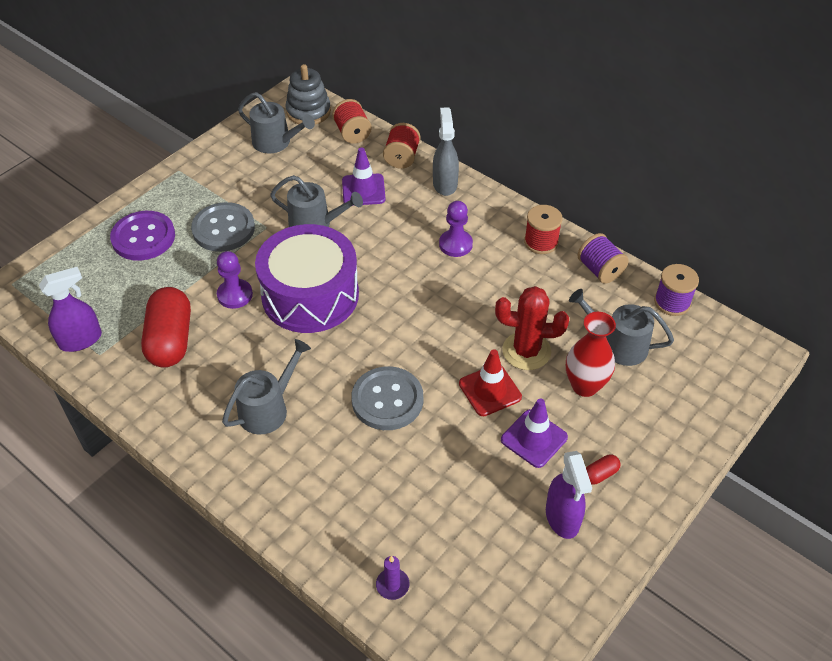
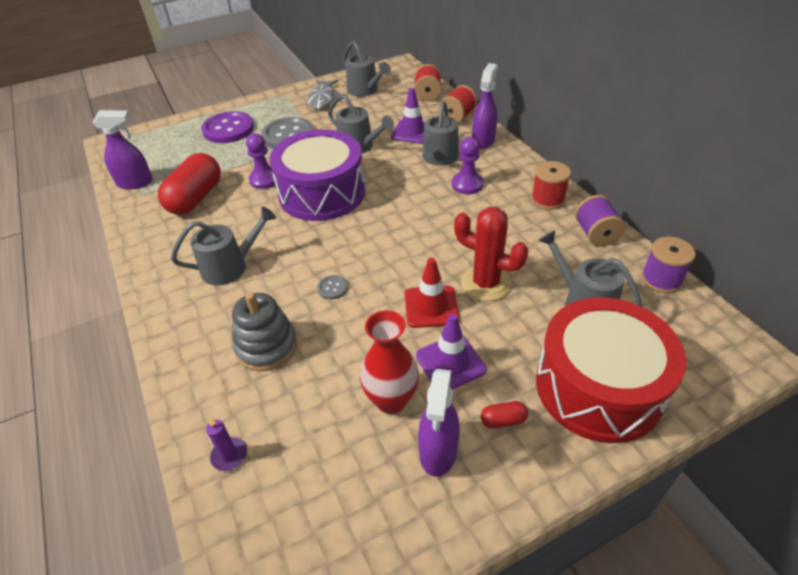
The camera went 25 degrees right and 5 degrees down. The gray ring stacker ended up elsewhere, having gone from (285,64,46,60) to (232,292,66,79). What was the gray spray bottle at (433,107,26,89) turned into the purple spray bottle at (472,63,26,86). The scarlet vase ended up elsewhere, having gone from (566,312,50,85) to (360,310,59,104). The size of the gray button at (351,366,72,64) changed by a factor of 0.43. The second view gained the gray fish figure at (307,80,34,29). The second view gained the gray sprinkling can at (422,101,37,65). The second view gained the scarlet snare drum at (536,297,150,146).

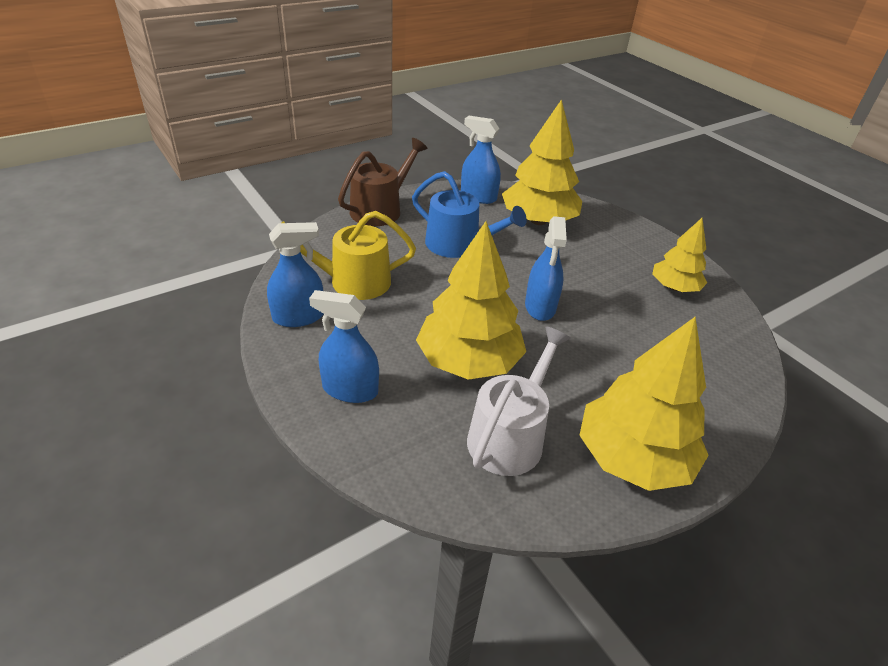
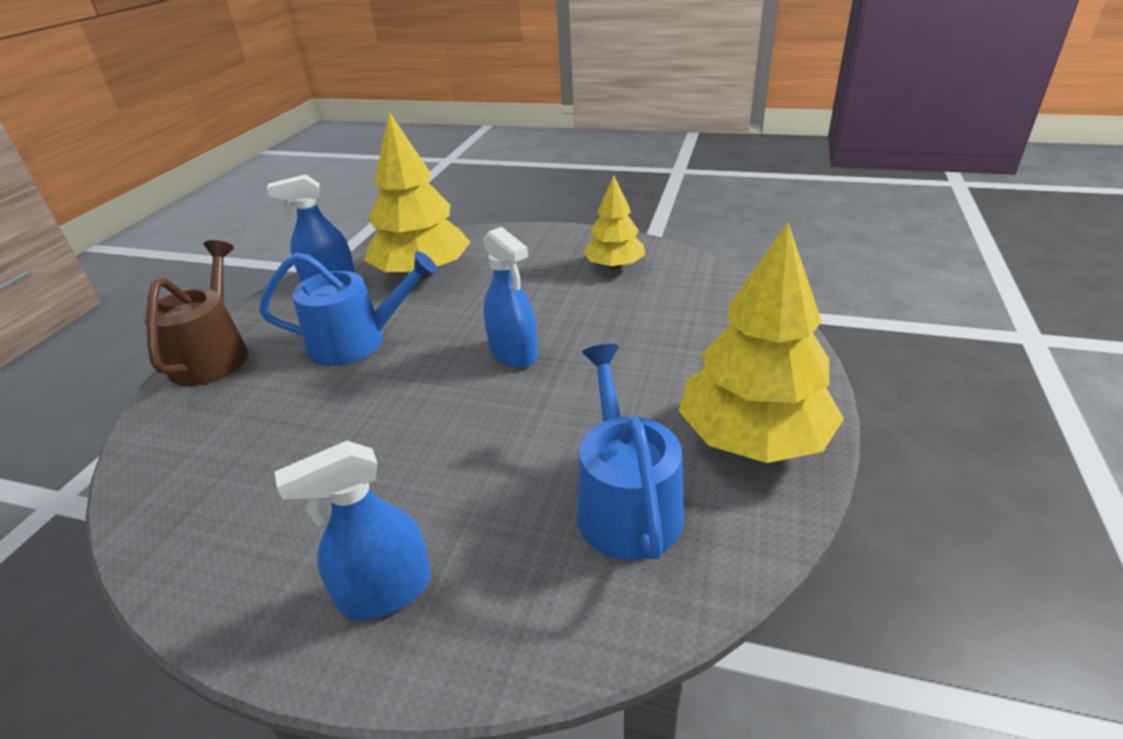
The camera went 35 degrees left and 5 degrees down. The second view lost the bright yellow sprinkling can at (281,211,135,89). The second view lost the bright yellow tree at (416,221,110,159). The second view lost the blue spray bottle at (267,222,56,105). What was the snow-white sprinkling can at (467,326,104,150) turned into the blue sprinkling can at (577,344,107,216).

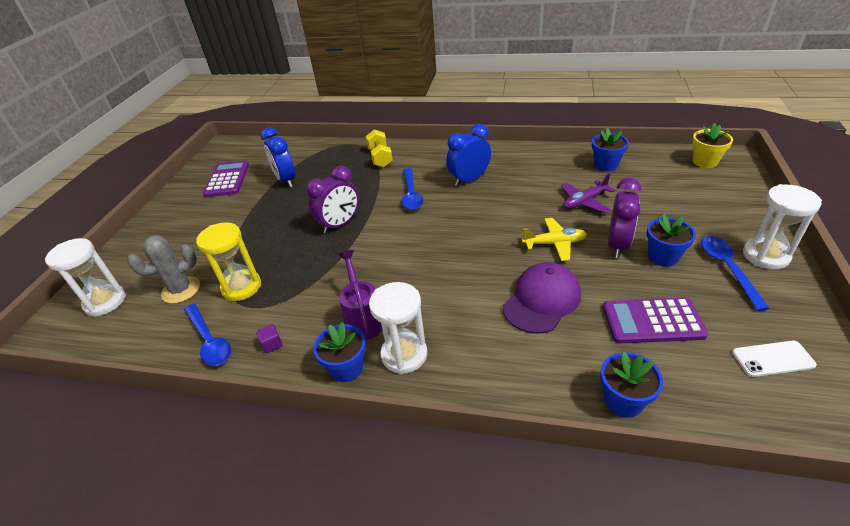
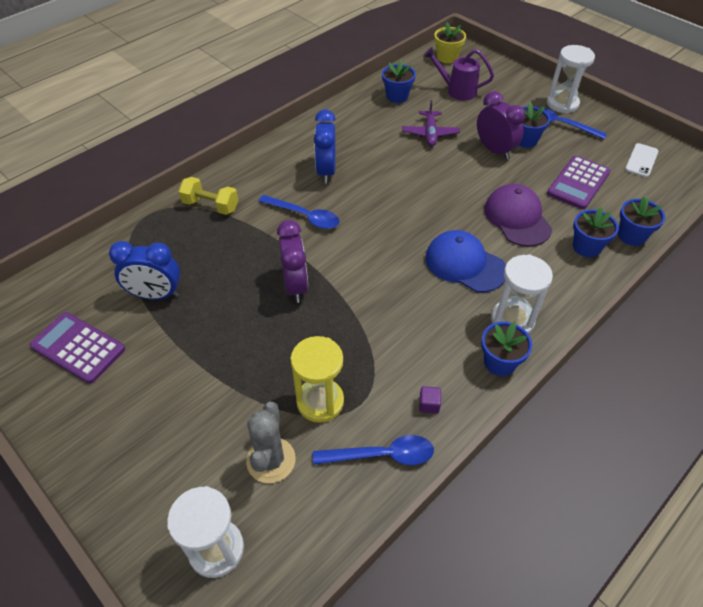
The camera went 60 degrees left and 10 degrees up. The second view lost the bright yellow toy plane at (522,218,65,43). The purple sprinkling can ended up elsewhere, having gone from (338,250,44,90) to (423,47,71,54). The second view gained the blue plant pot at (573,207,46,50). The second view gained the blue baseball cap at (425,230,81,63).

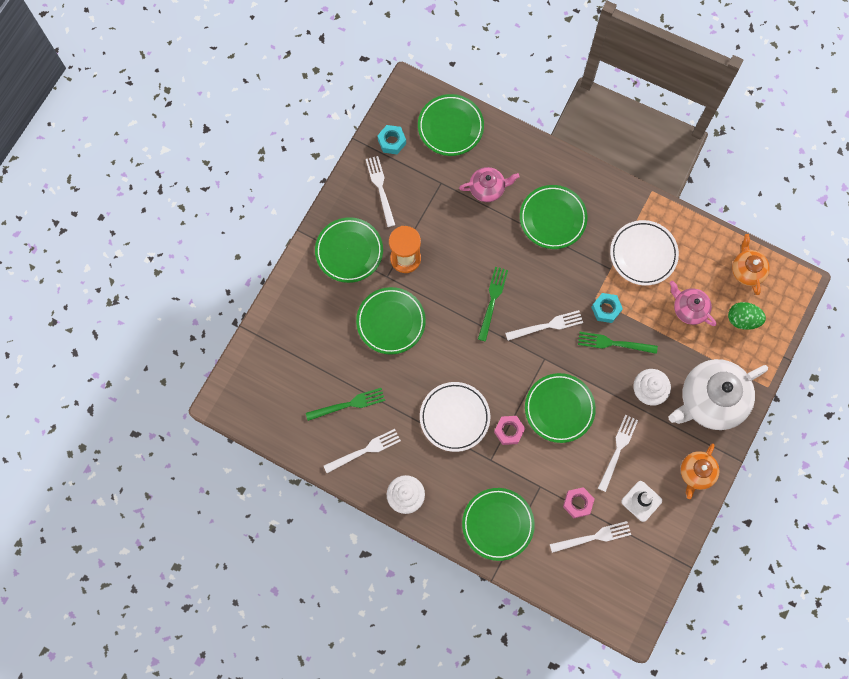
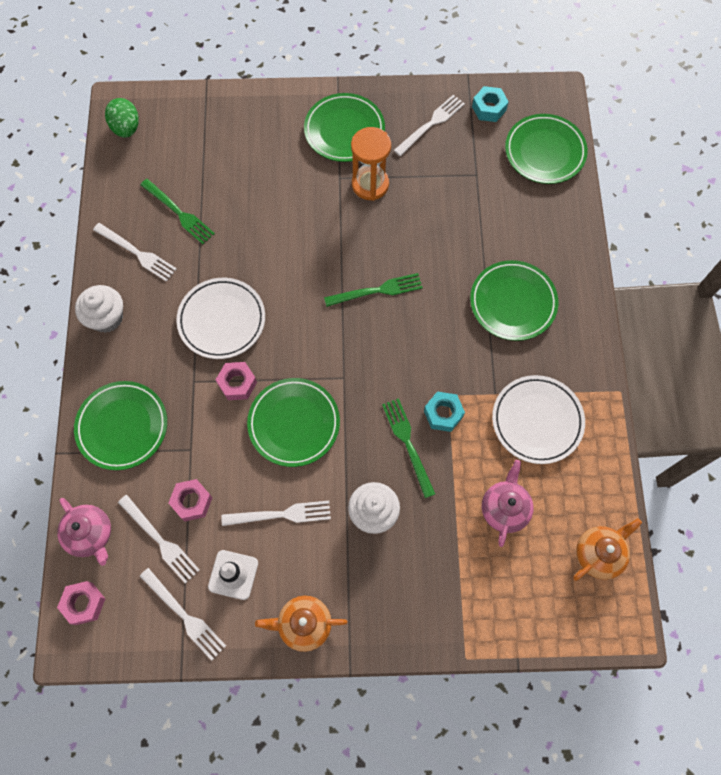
The camera went 60 degrees right and 5 degrees down. The pink tea pot ended up elsewhere, having gone from (459,167,61,35) to (57,498,54,68). The second view lost the green plate at (356,287,70,68). The green egg shape ended up elsewhere, having gone from (728,302,38,28) to (105,98,34,40). The snow-white table fork ended up elsewhere, having gone from (505,310,78,31) to (140,568,86,93). The second view lost the snow-white tea pot at (669,359,99,71). The second view gained the pink nut at (57,581,48,44).

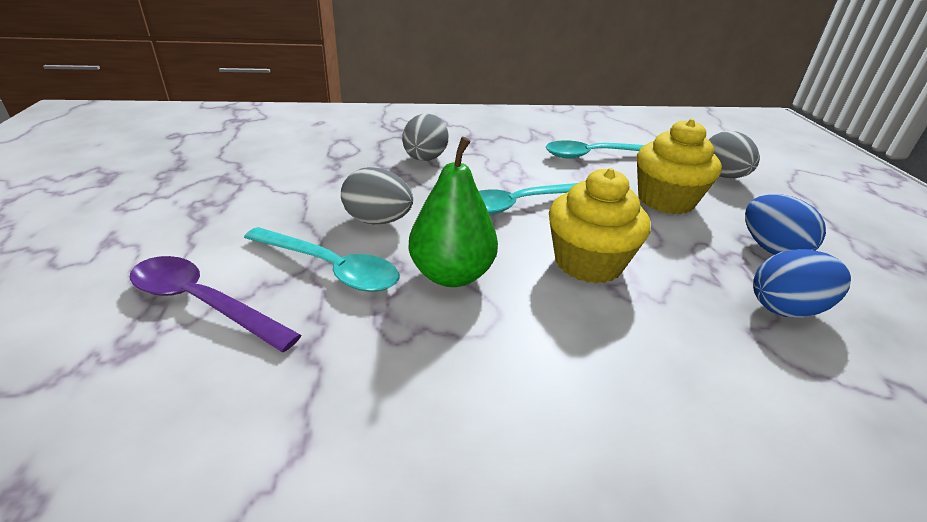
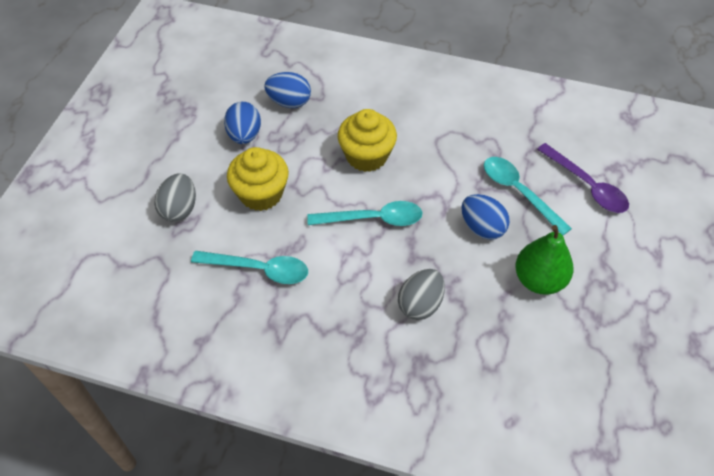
The camera went 155 degrees left and 20 degrees up. The green toy pear ended up elsewhere, having gone from (409,137,89,150) to (515,225,58,70). What was the gray egg shape at (341,167,72,57) turned into the blue egg shape at (461,194,49,46).

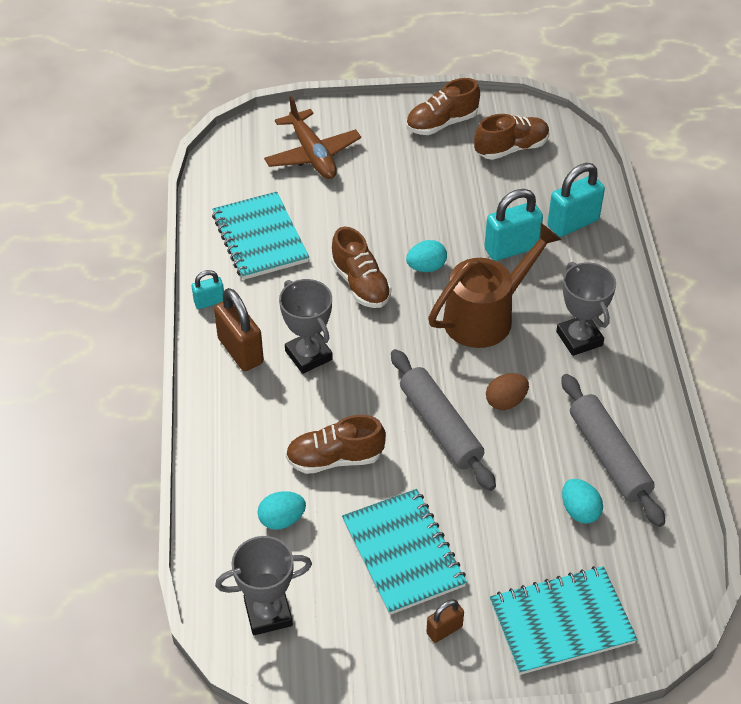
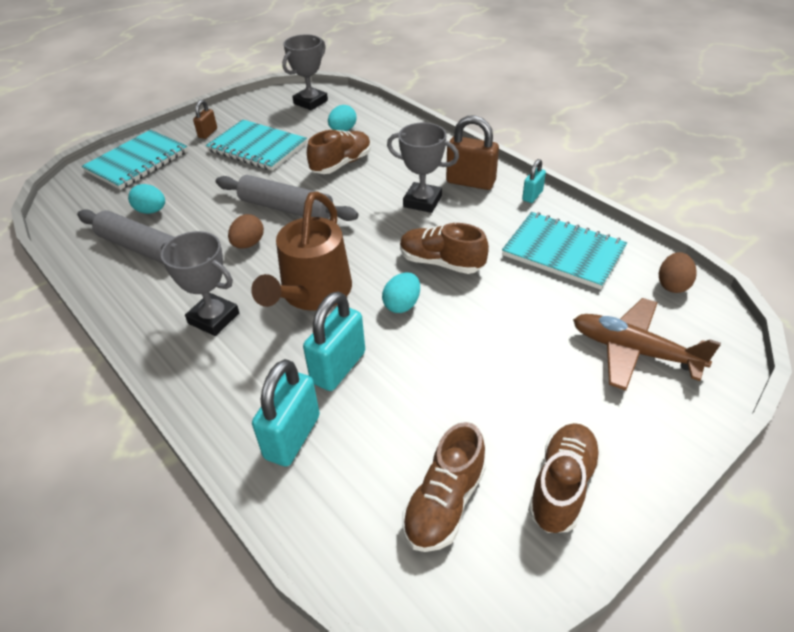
The camera went 145 degrees right and 5 degrees down. The second view gained the russet egg shape at (659,252,38,41).

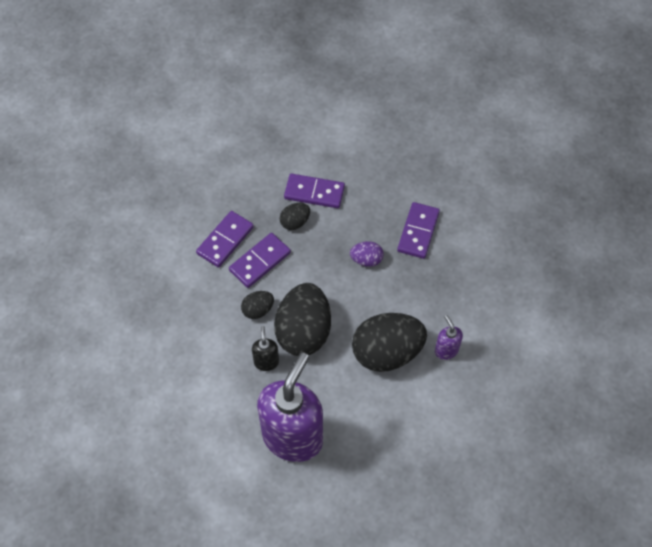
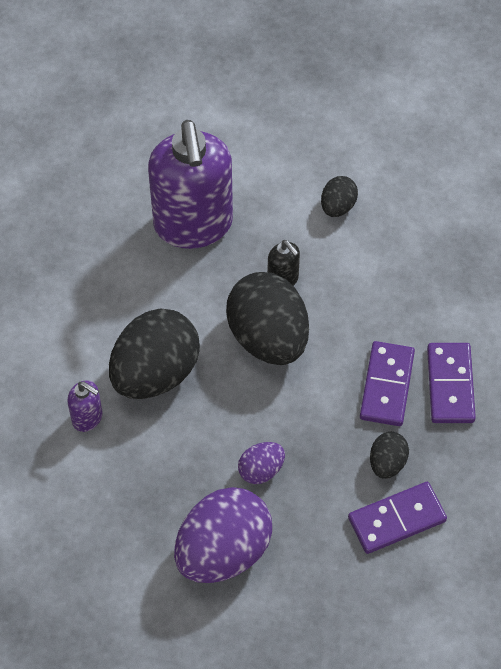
The camera went 145 degrees right and 0 degrees up. Where the purple domino stood at (397,202,43,57), the purple egg shape came to stand at (174,487,98,96). The jet-black egg shape ended up elsewhere, having gone from (241,291,33,28) to (321,176,37,41).

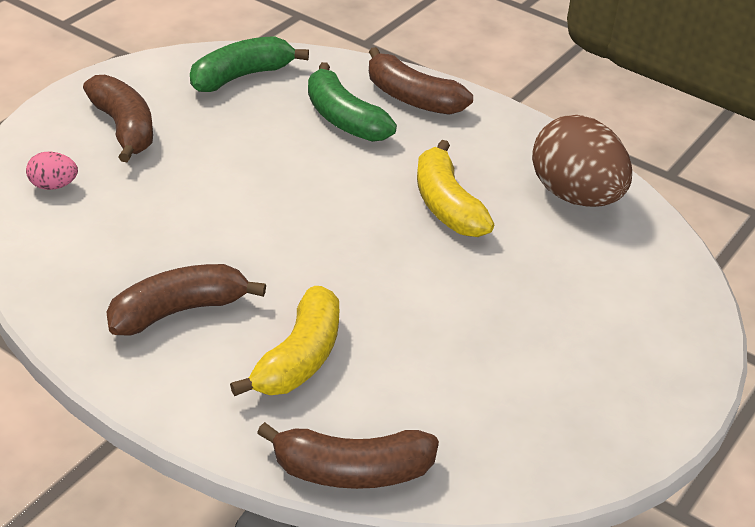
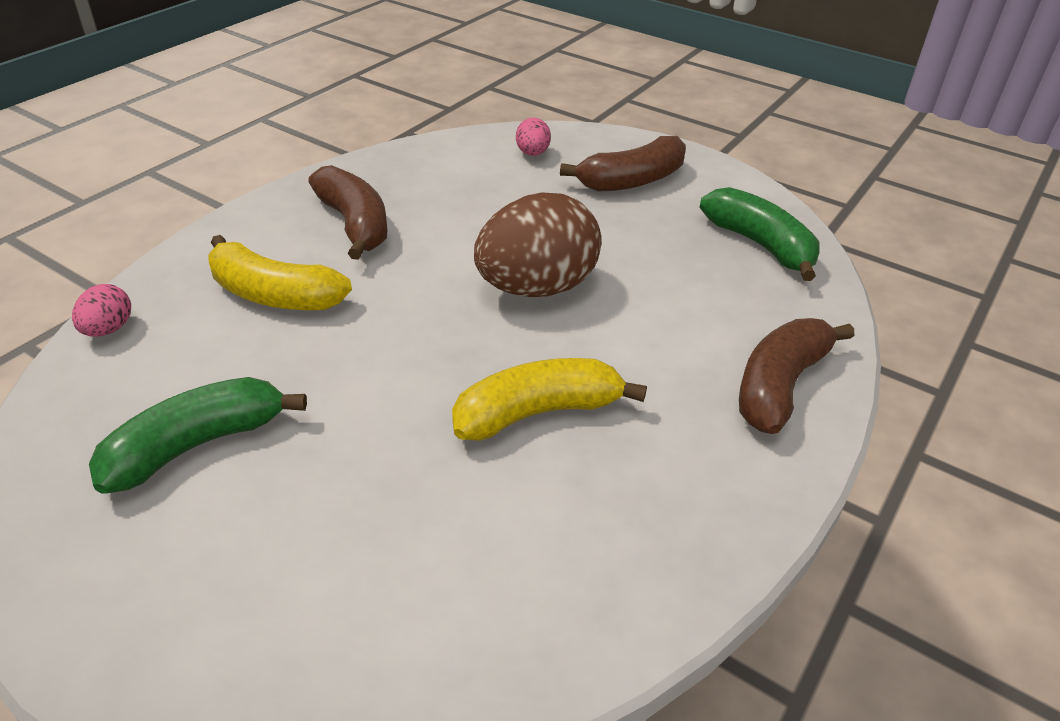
The camera went 90 degrees right and 0 degrees up. The green toy banana ended up elsewhere, having gone from (308,62,89,80) to (89,377,218,117). The russet egg shape ended up elsewhere, having gone from (532,115,100,92) to (474,192,127,105). Where the russet toy banana stood at (257,422,182,67), the pink egg shape came to stand at (72,284,59,53).

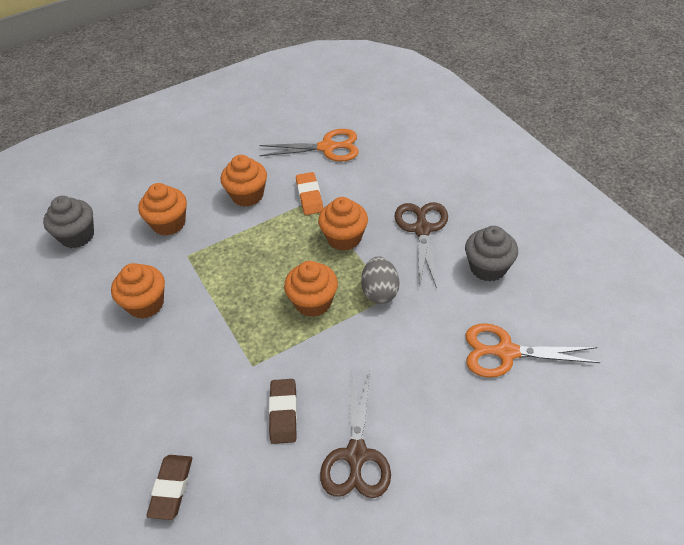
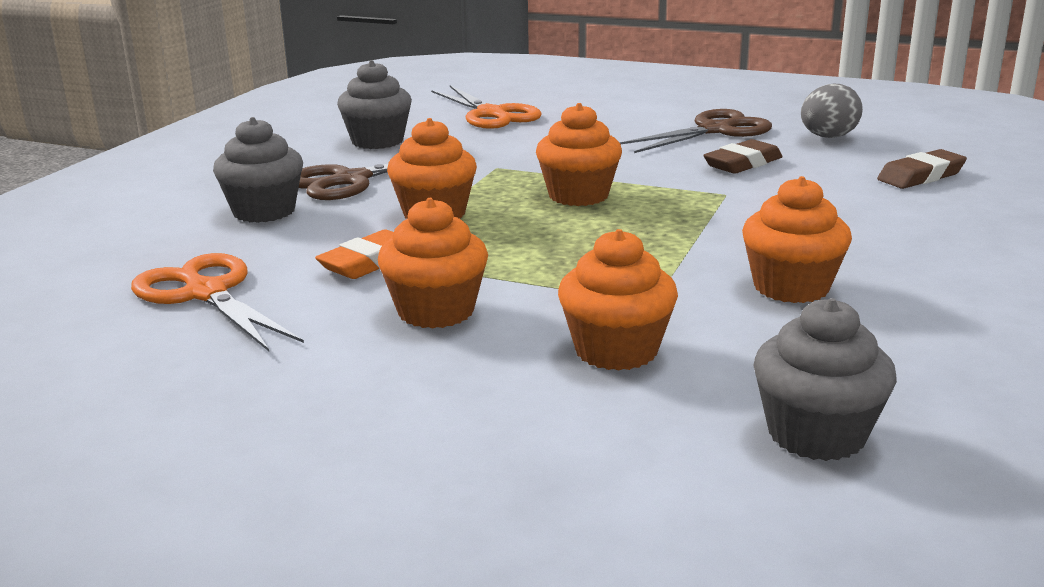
The camera went 130 degrees left and 25 degrees down. The gray egg shape ended up elsewhere, having gone from (361,256,39,48) to (801,84,62,54). The second view gained the gray muffin at (213,117,90,106).

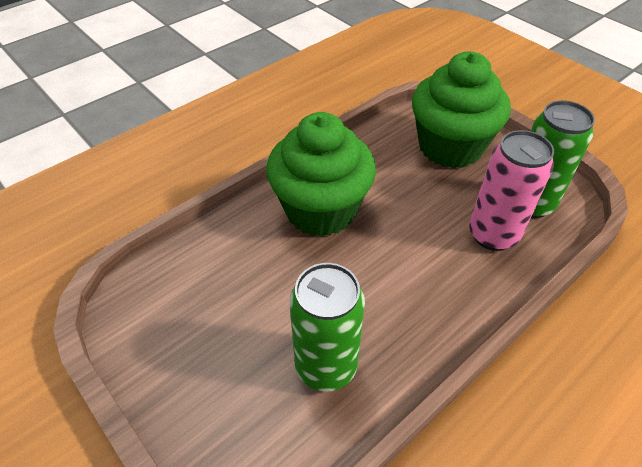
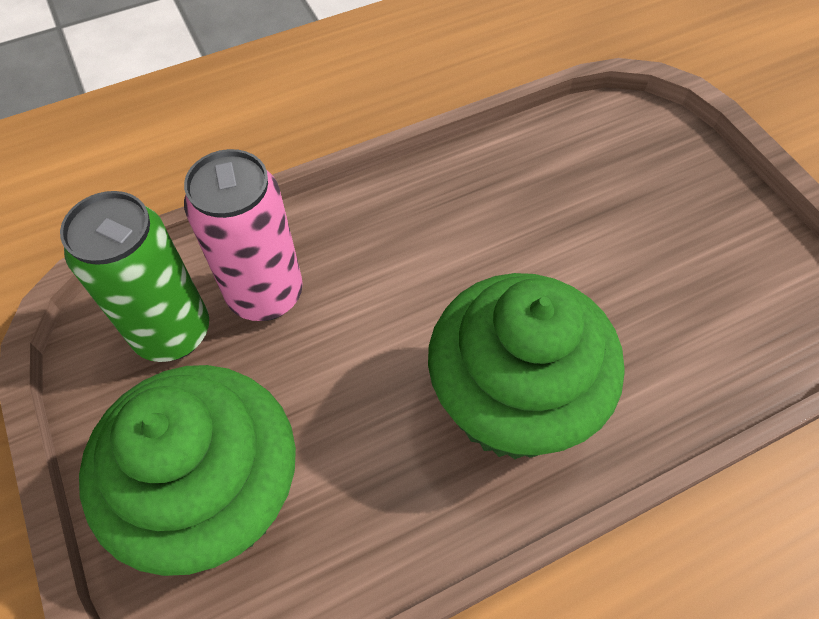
The camera went 165 degrees left and 10 degrees up. The second view lost the green can at (290,263,75,128).

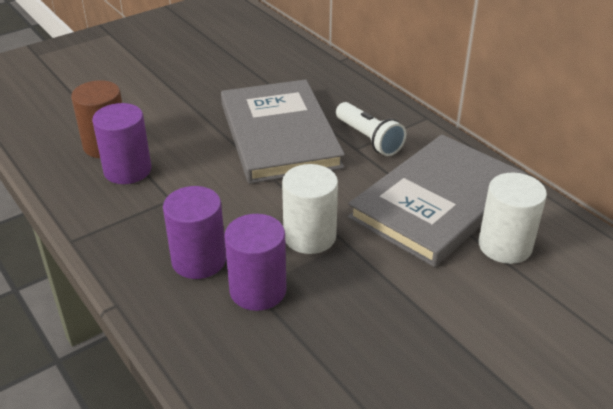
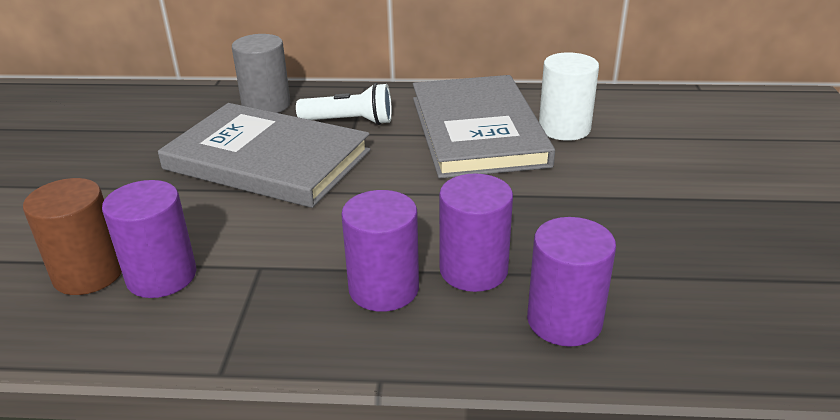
The camera went 50 degrees left and 5 degrees down. The second view lost the snow-white solid cylinder at (282,164,56,90). The second view gained the gray solid cylinder at (232,34,59,79). The second view gained the purple solid cylinder at (527,217,89,130).

